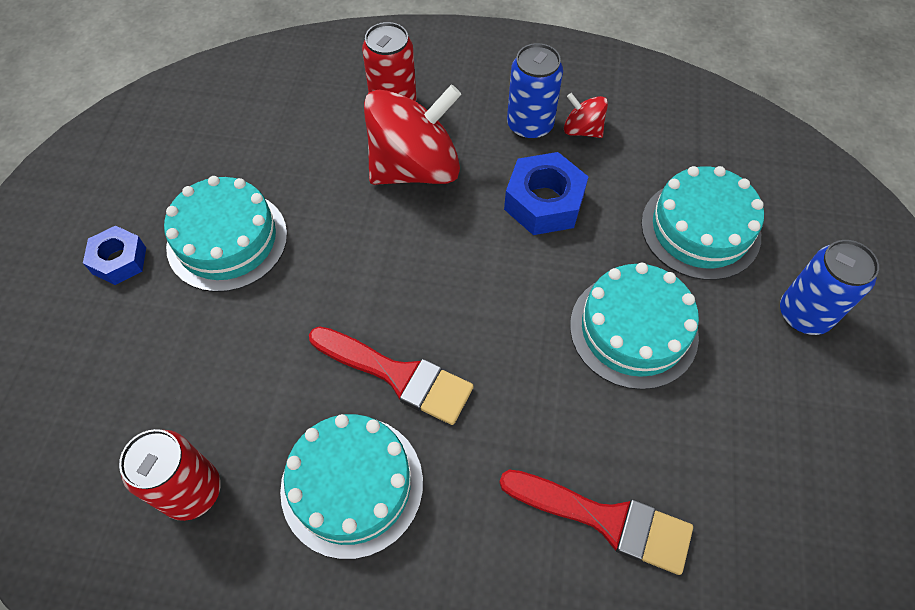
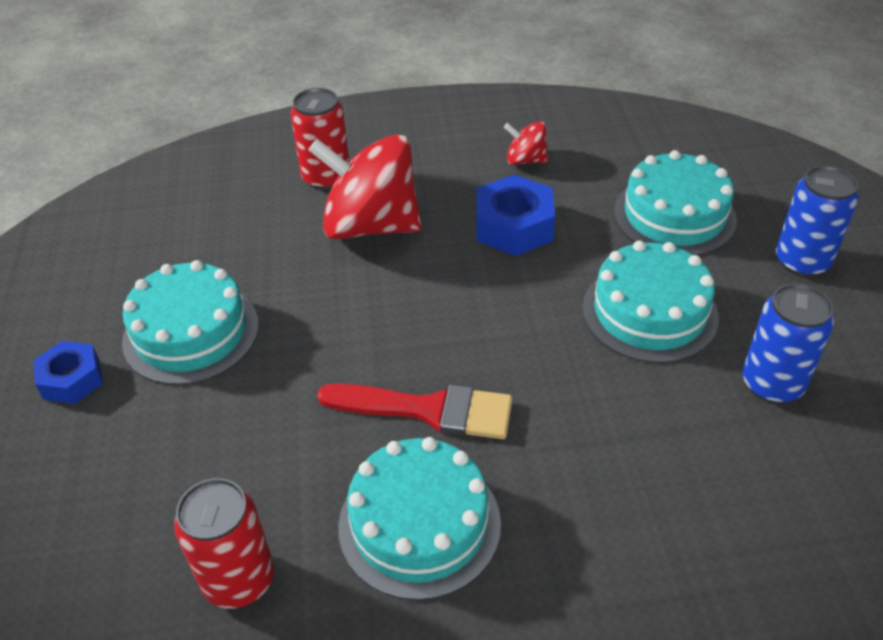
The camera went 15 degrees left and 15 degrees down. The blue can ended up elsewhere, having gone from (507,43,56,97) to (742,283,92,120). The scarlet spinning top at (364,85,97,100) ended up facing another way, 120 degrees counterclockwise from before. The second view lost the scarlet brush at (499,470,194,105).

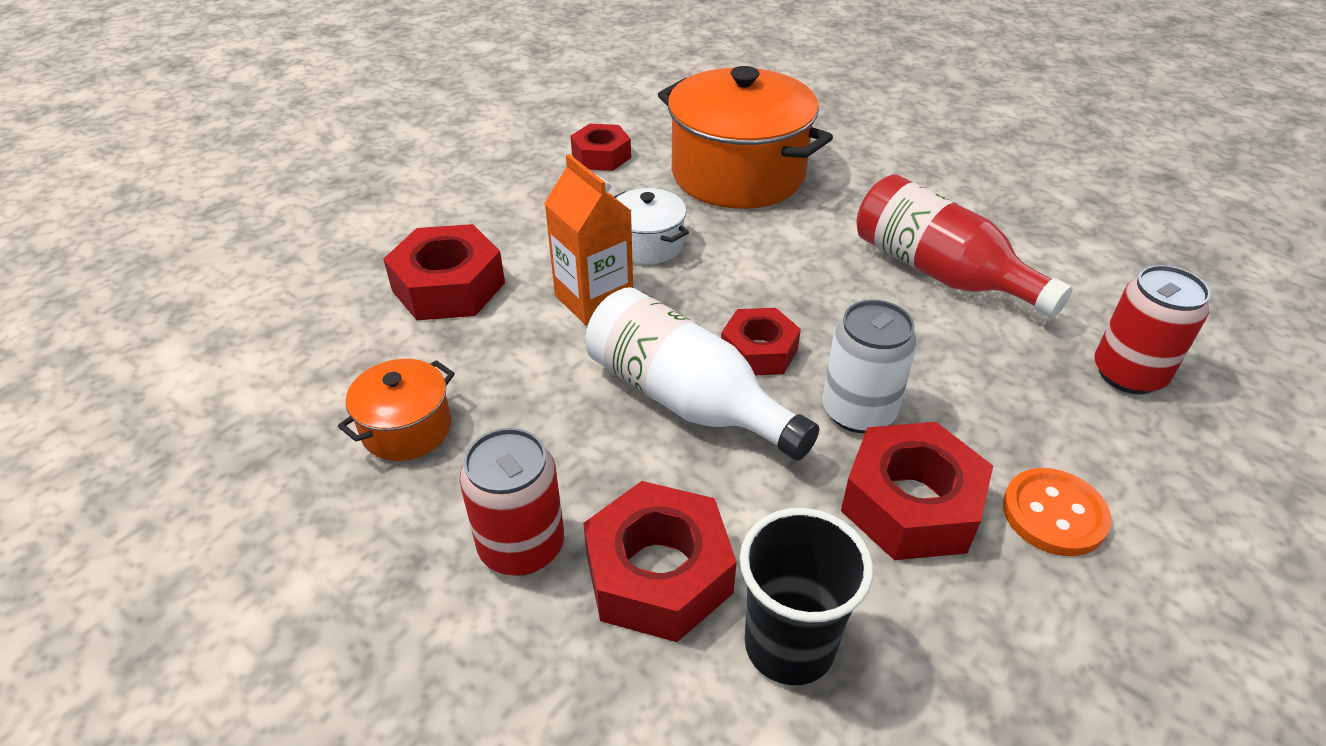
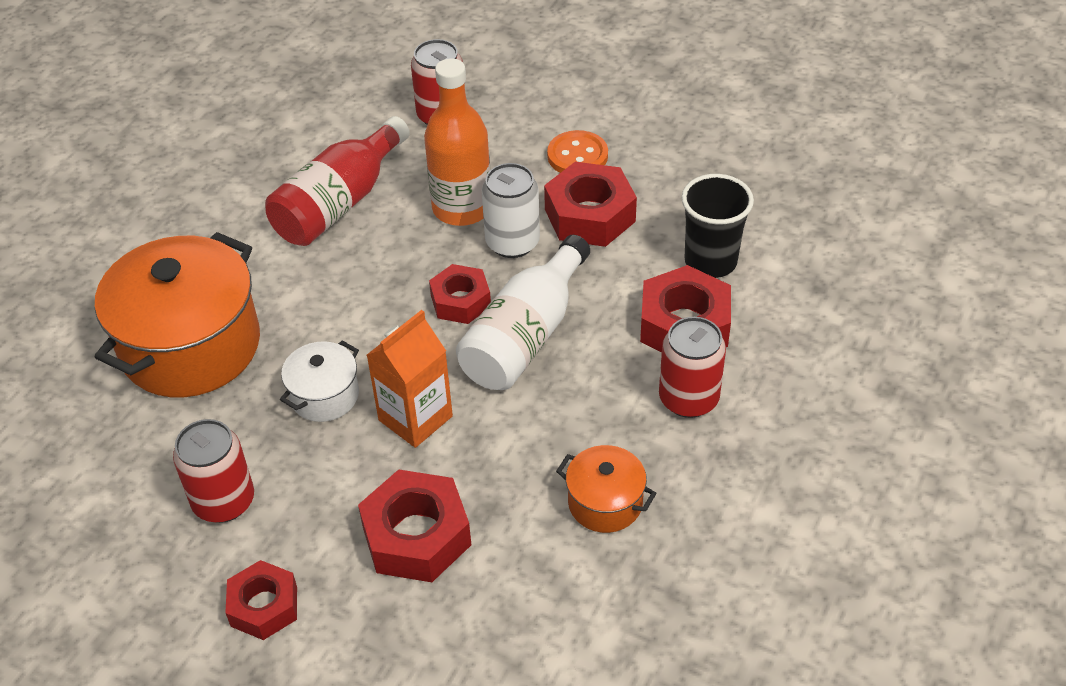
The camera went 100 degrees left and 5 degrees up. The scarlet nut ended up elsewhere, having gone from (570,124,61,47) to (225,560,72,80). The second view gained the orange-coloured drink bottle at (424,58,66,168). The second view gained the scarlet can at (173,419,81,104).

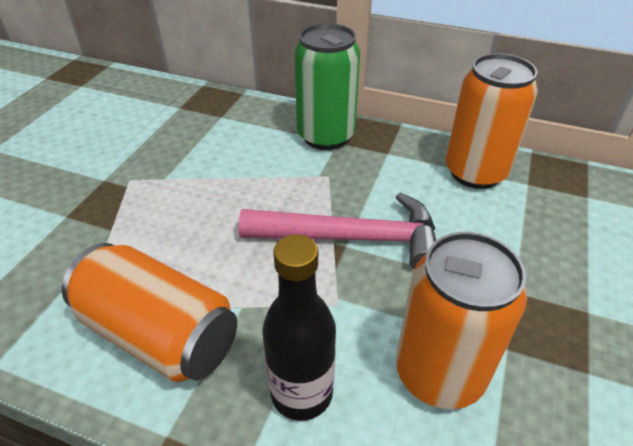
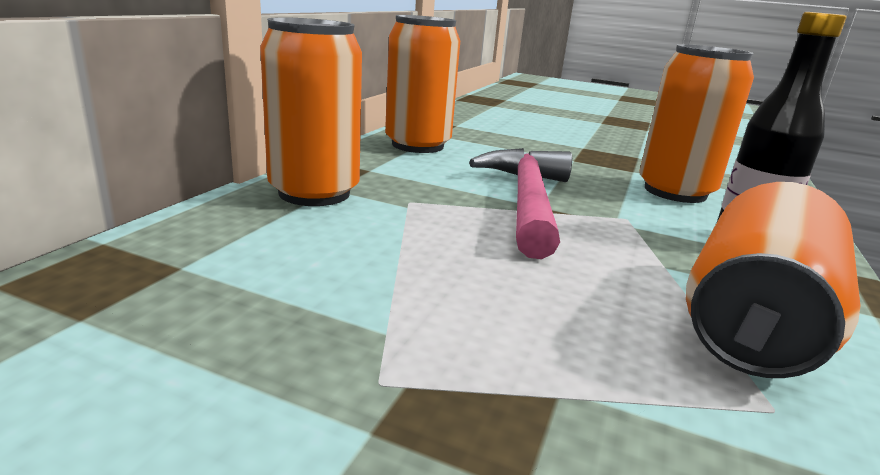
The camera went 90 degrees left and 20 degrees down. What was the green can at (294,23,66,127) turned into the orange-coloured can at (260,17,102,189).

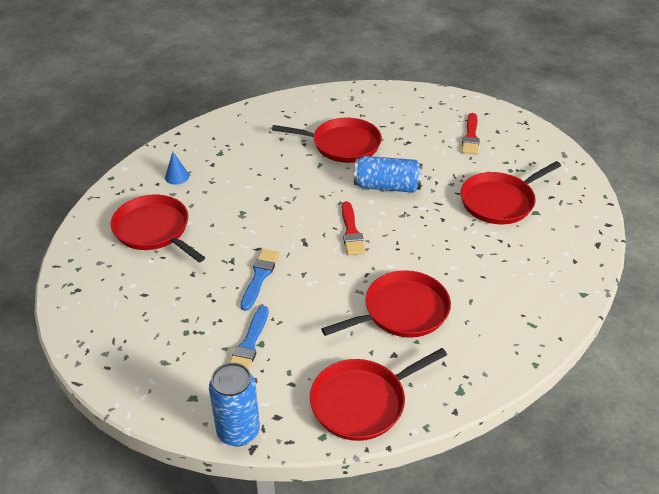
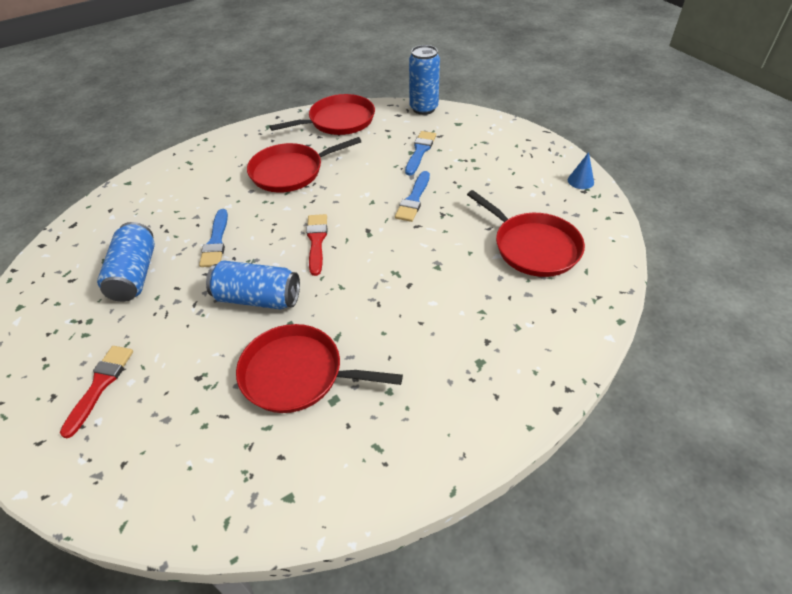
The camera went 175 degrees left and 5 degrees up. The blue solid cone ended up elsewhere, having gone from (165,152,24,33) to (568,152,26,37). Where the scarlet frying pan stood at (460,161,101,63), the blue can came to stand at (97,222,58,80). The second view gained the blue brush at (199,209,29,58).

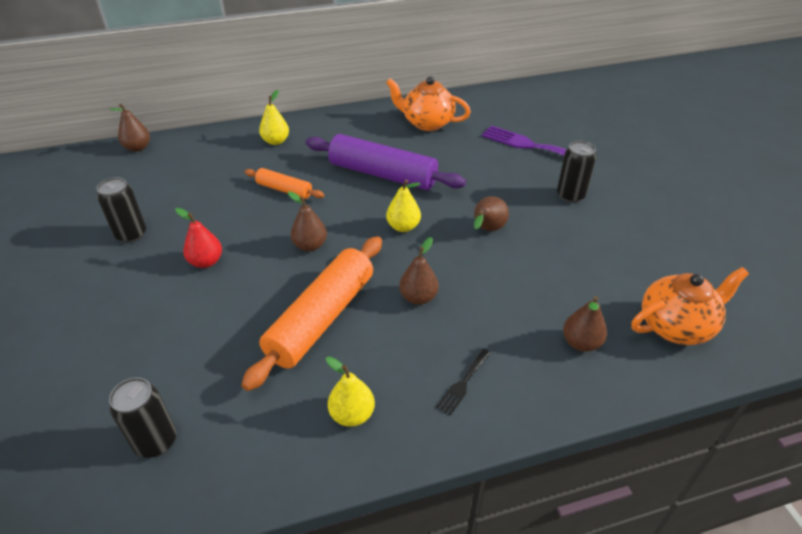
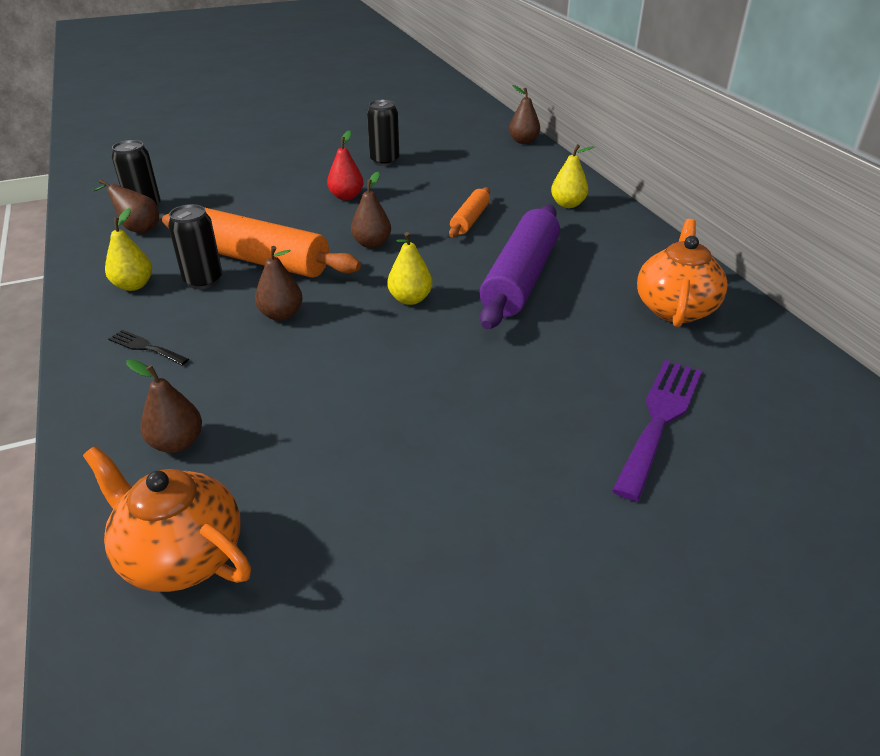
The camera went 85 degrees right and 5 degrees down. The jet-black can ended up elsewhere, having gone from (557,141,40,62) to (168,204,54,85). The russet toy pear ended up elsewhere, having gone from (474,196,35,35) to (93,179,66,54). The orange-coloured tea pot at (631,267,118,78) ended up facing another way, 150 degrees clockwise from before.

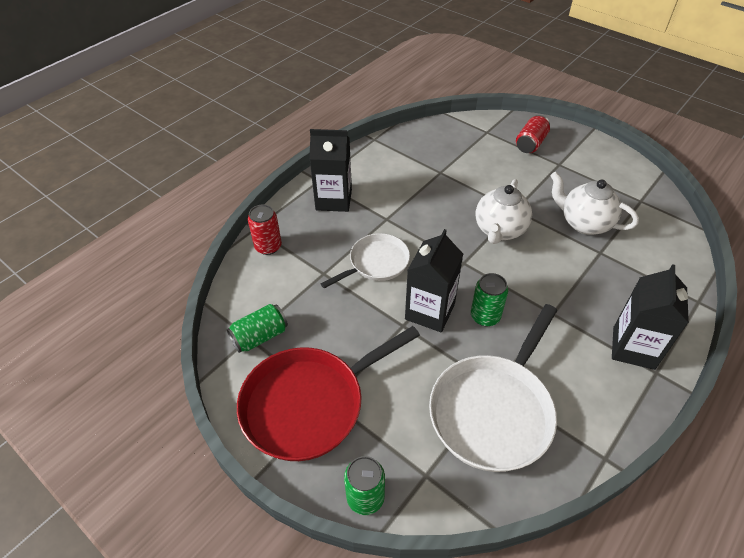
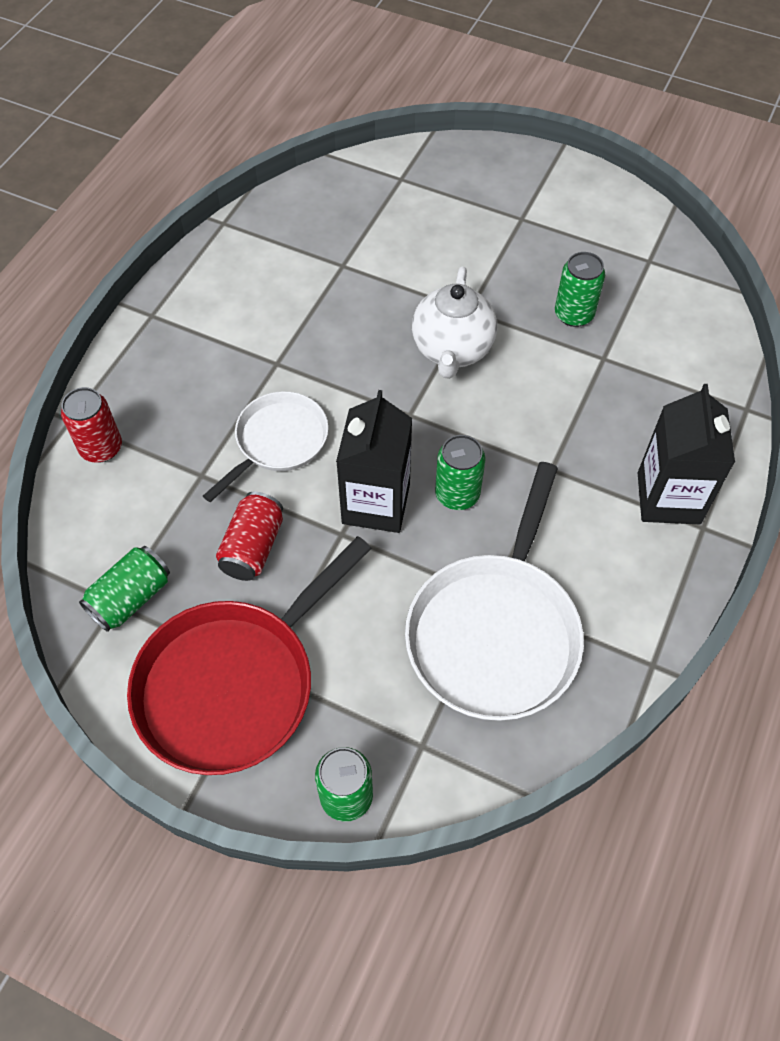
The camera went 15 degrees left and 10 degrees up. The scarlet can ended up elsewhere, having gone from (516,115,34,38) to (216,492,67,89). The second view lost the jet-black milk carton at (309,129,43,83). Where the snow-white tea pot stood at (550,172,89,63), the green can came to stand at (555,252,50,75).

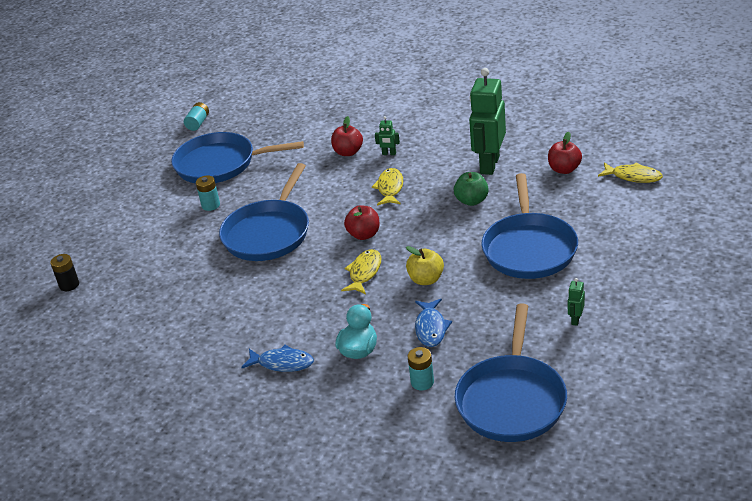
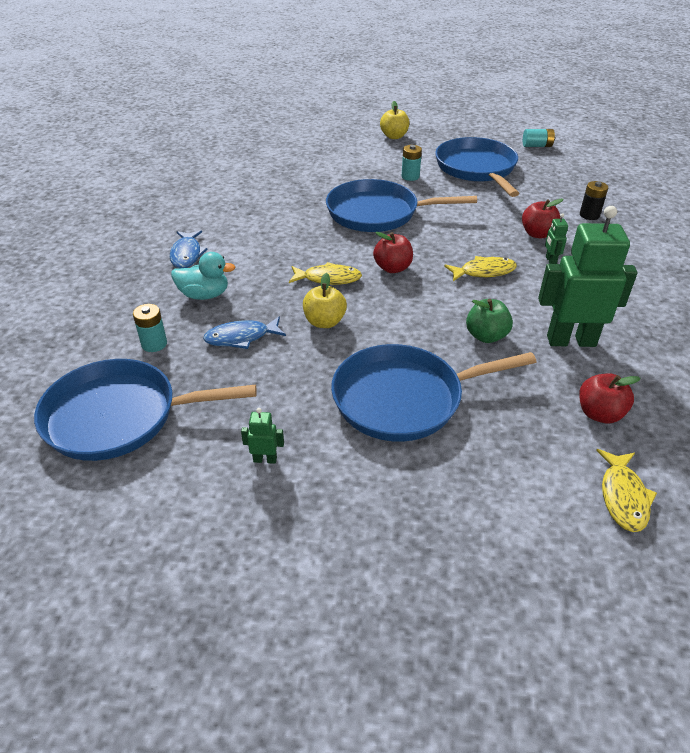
The camera went 70 degrees right and 5 degrees up. The jet-black power cell ended up elsewhere, having gone from (50,254,29,37) to (580,181,28,39). The second view gained the bright yellow apple at (380,101,29,38).

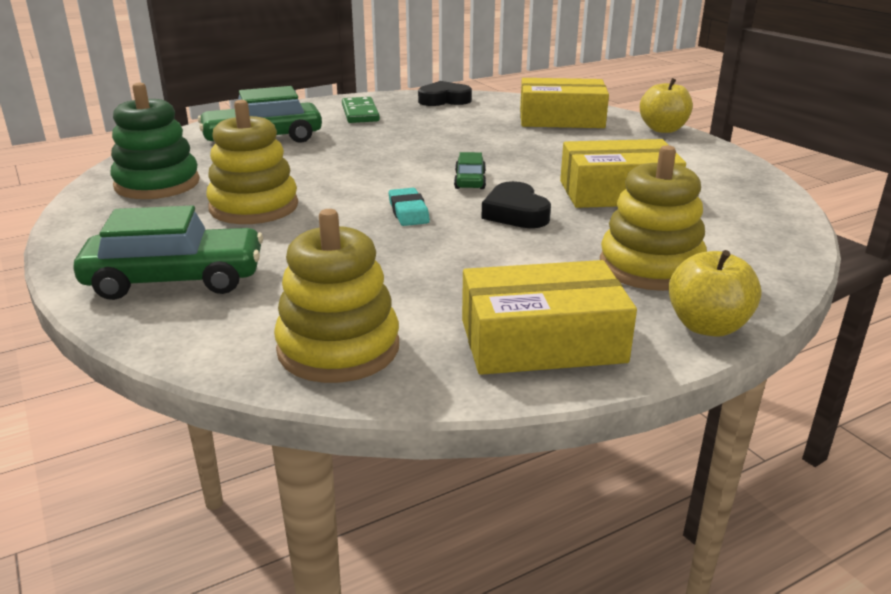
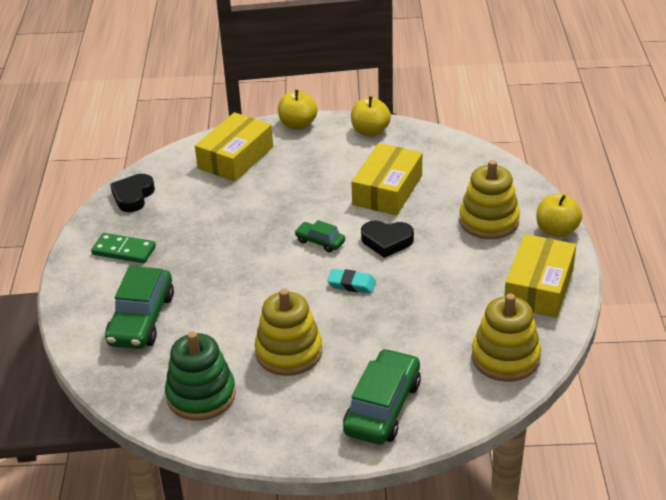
The camera went 60 degrees left and 10 degrees up. The second view gained the bright yellow apple at (351,96,40,41).

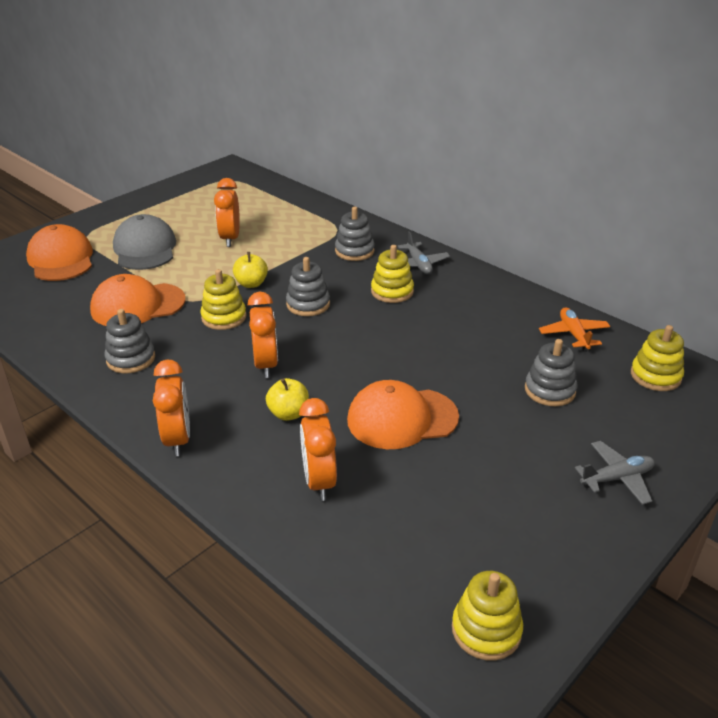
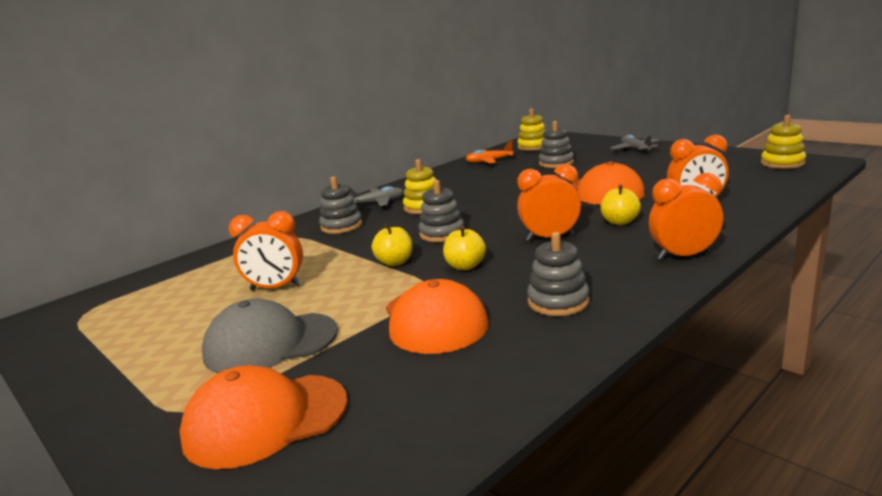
The camera went 85 degrees left and 15 degrees down. Where the bright yellow ring stacker stood at (200,269,47,61), the bright yellow apple came to stand at (443,226,43,44).

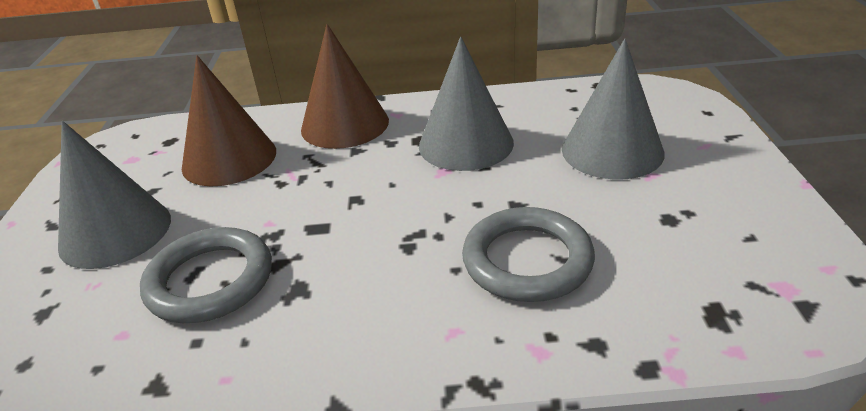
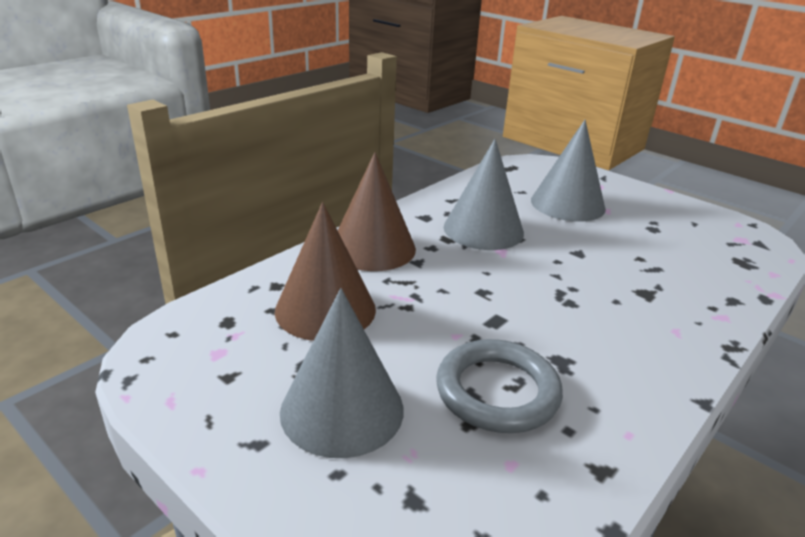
The camera went 50 degrees left and 5 degrees down. The second view lost the gray torus at (462,207,133,95).

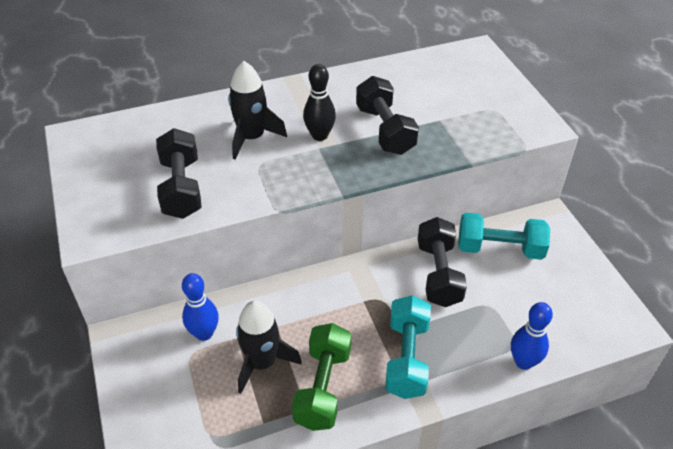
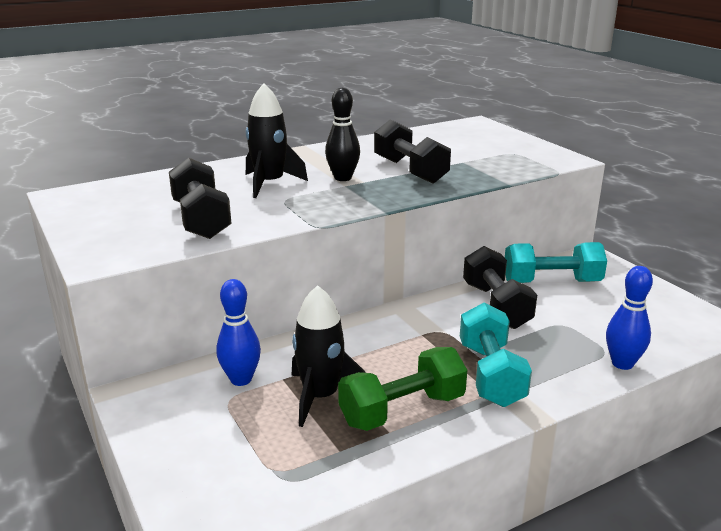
The camera went 10 degrees left and 20 degrees down. The green free weight at (292,323,59,108) ended up facing another way, 60 degrees clockwise from before.

